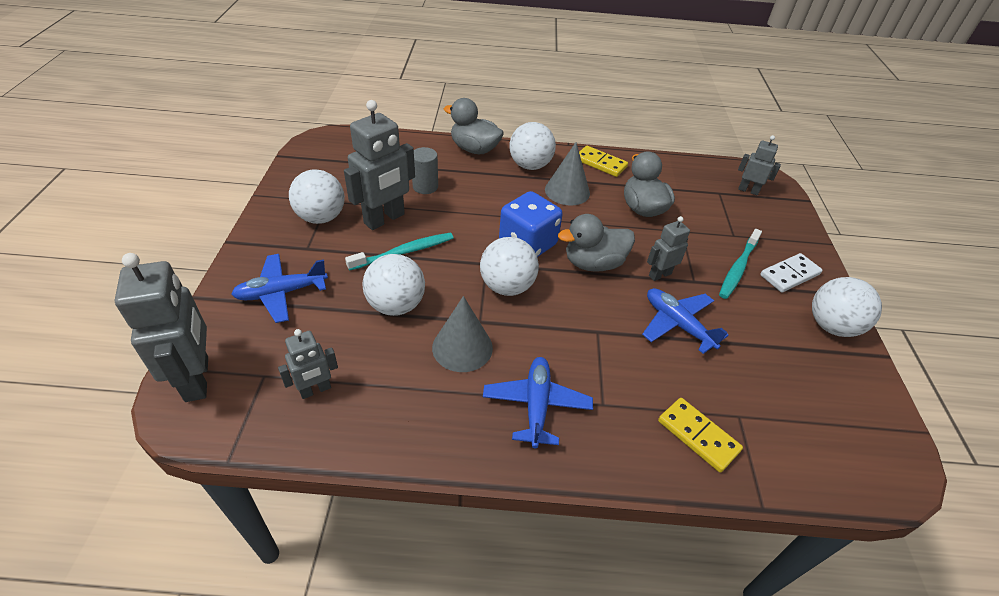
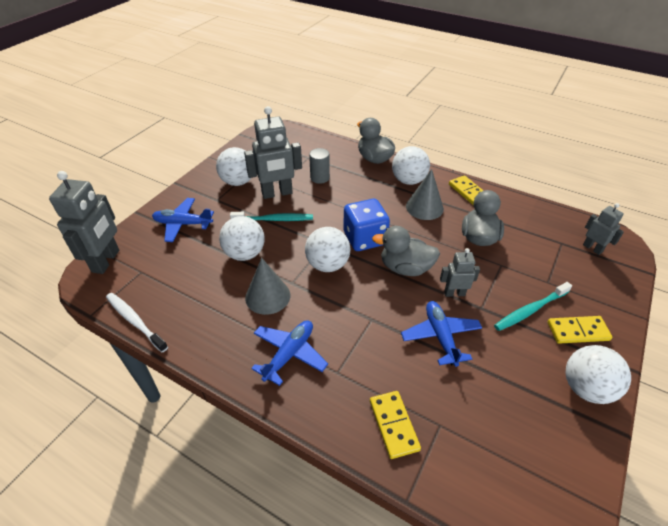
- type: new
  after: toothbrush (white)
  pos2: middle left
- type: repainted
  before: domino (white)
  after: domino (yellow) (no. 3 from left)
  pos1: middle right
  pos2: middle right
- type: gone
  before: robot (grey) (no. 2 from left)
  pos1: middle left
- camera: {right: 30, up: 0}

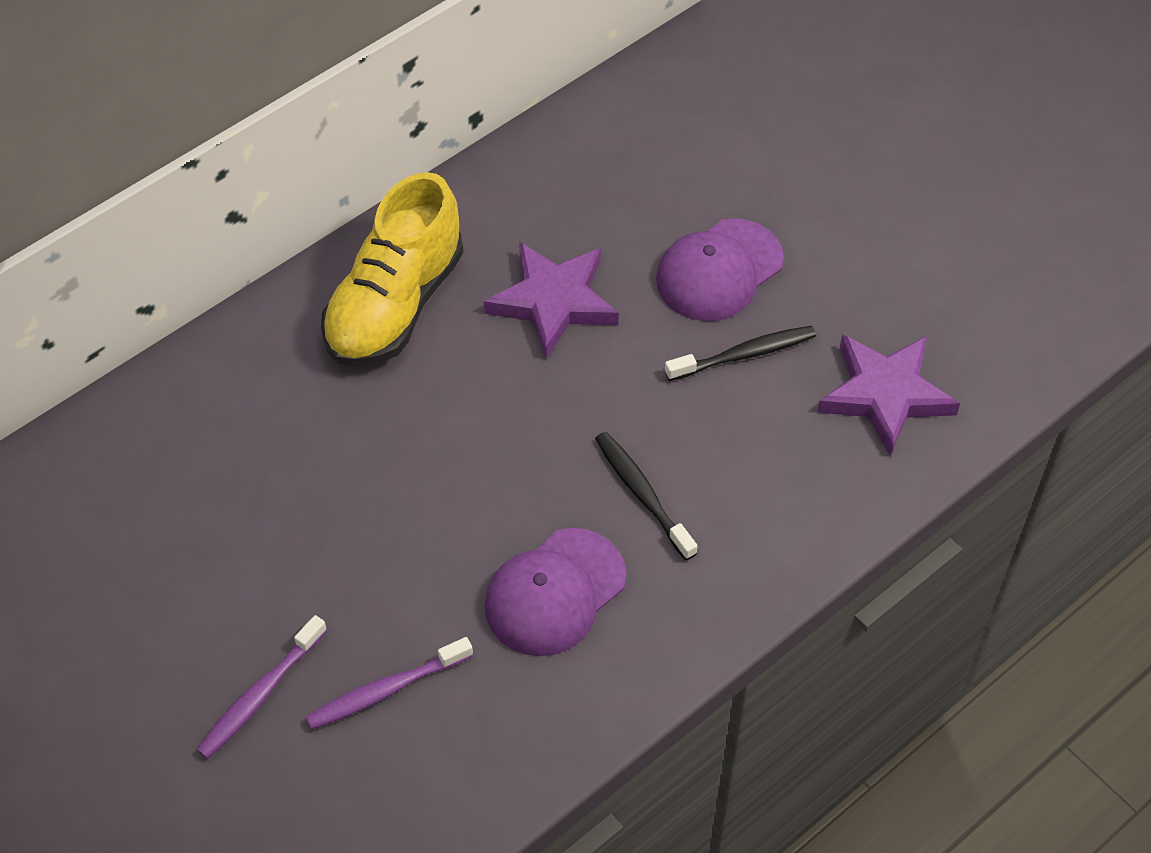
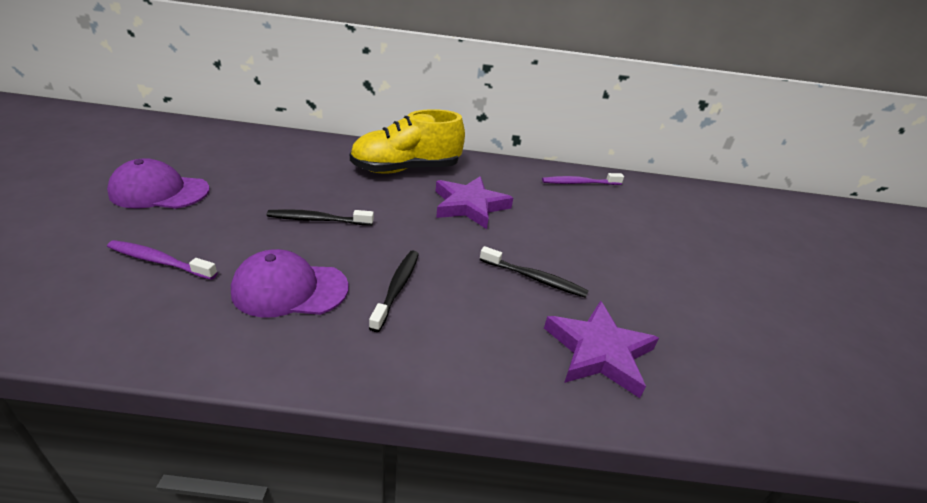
- type: shifted
  before: cap (purple) (no. 2 from left in the first image)
  after: cap (purple) (no. 1 from left)
  pos1: top centre
  pos2: middle left
- type: new
  after: toothbrush (black) (no. 1 from left)
  pos2: centre
- type: shifted
  before: toothbrush (purple) (no. 1 from left in the first image)
  after: toothbrush (purple) (no. 2 from left)
  pos1: bottom left
  pos2: centre
- camera: {right: 40, up: -20}

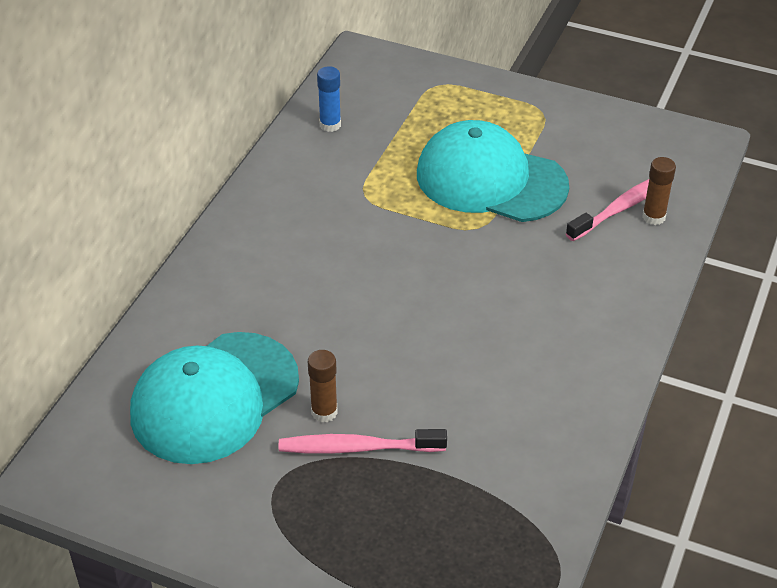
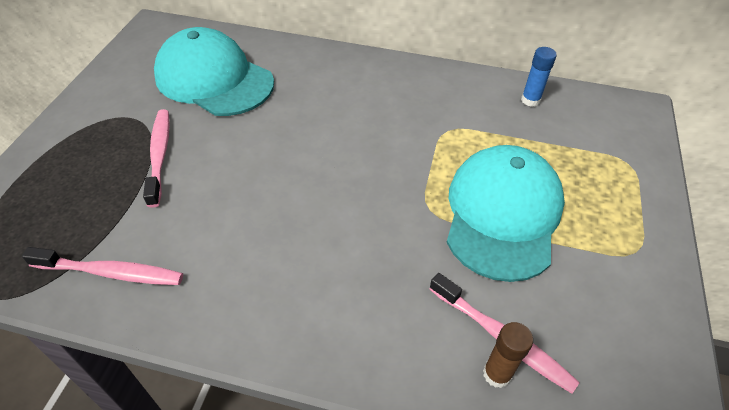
- type: new
  after: toothbrush (pink) (no. 1 from left)
  pos2: middle left
- type: gone
  before: glue stick (brown) (no. 1 from left)
  pos1: centre
- camera: {right: 80, up: 5}

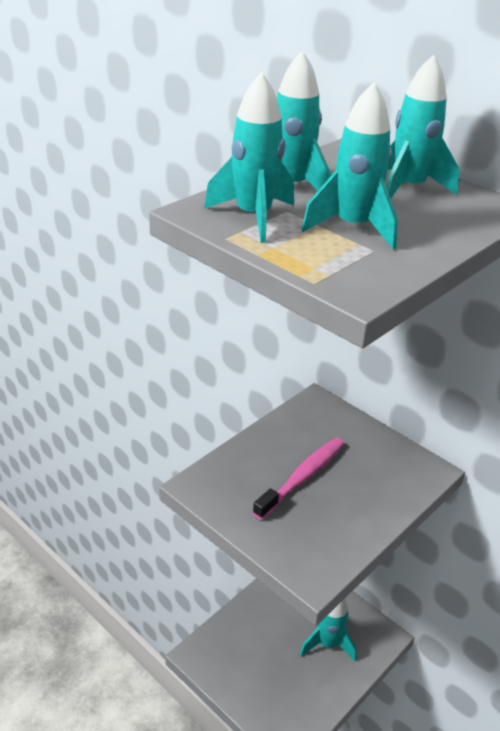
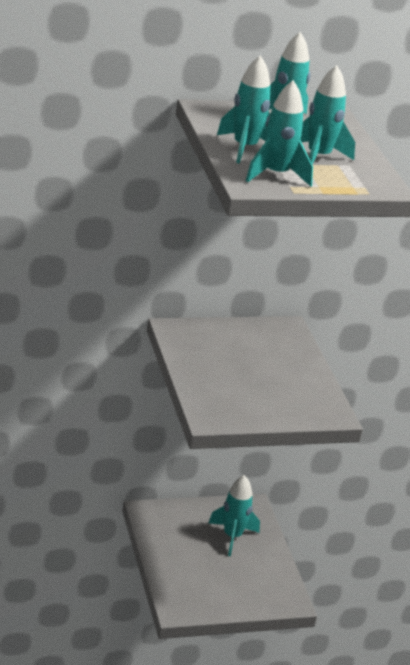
- type: gone
  before: toothbrush (pink)
  pos1: centre
- camera: {right: -60, up: -5}

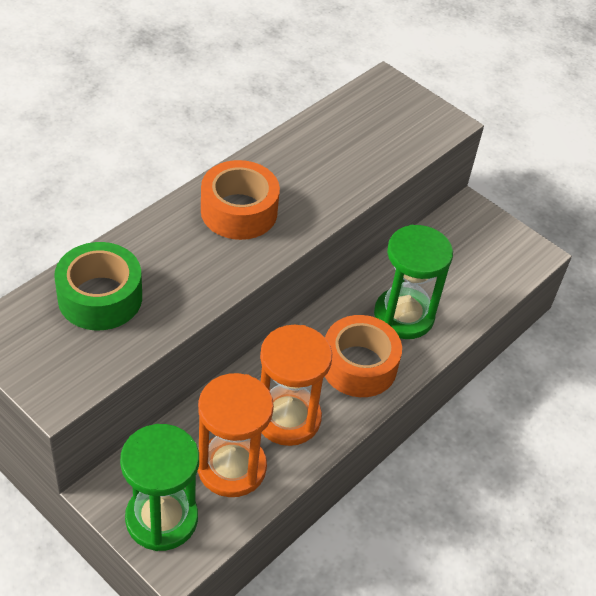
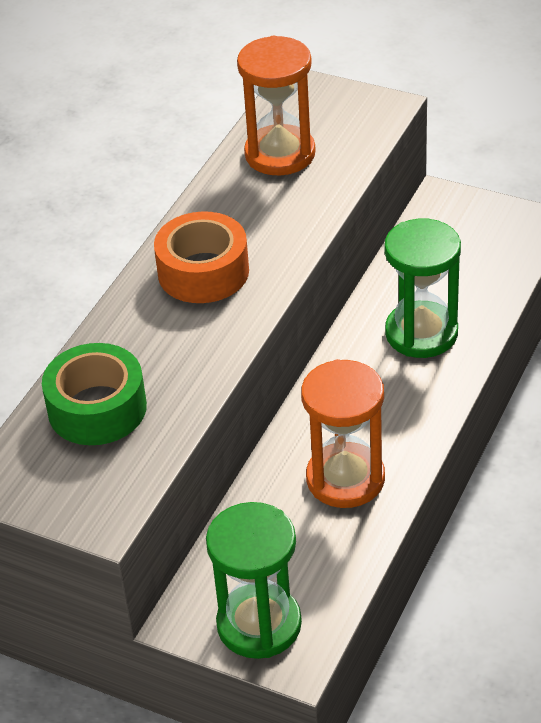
- type: shifted
  before: hourglass (orange) (no. 1 from left)
  pos1: bottom centre
  pos2: top centre
- type: gone
  before: tape (orange) (no. 2 from left)
  pos1: centre
- camera: {right: -10, up: -5}

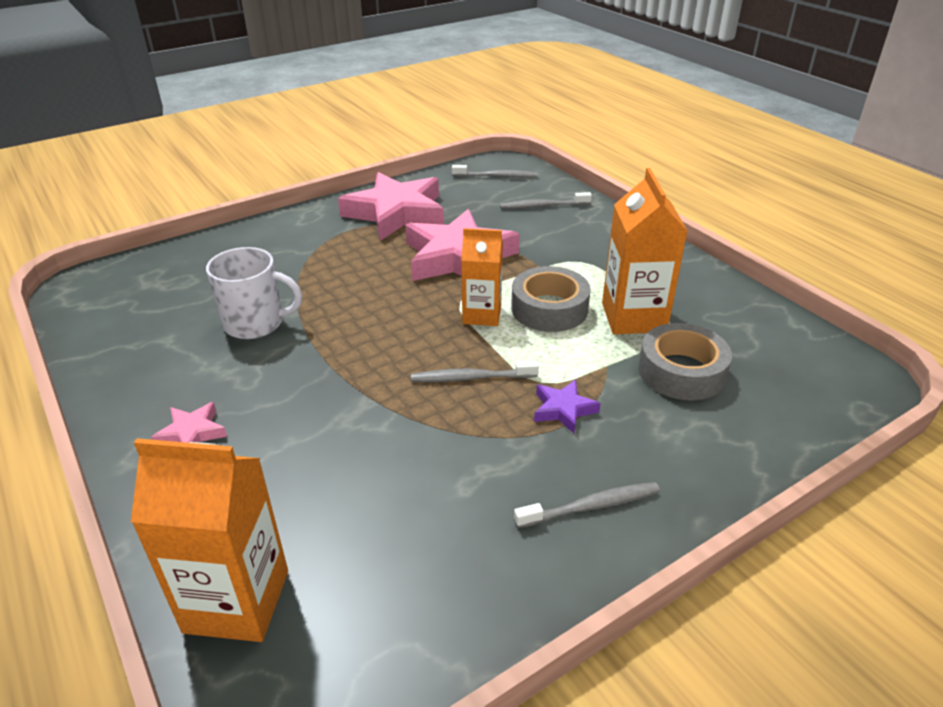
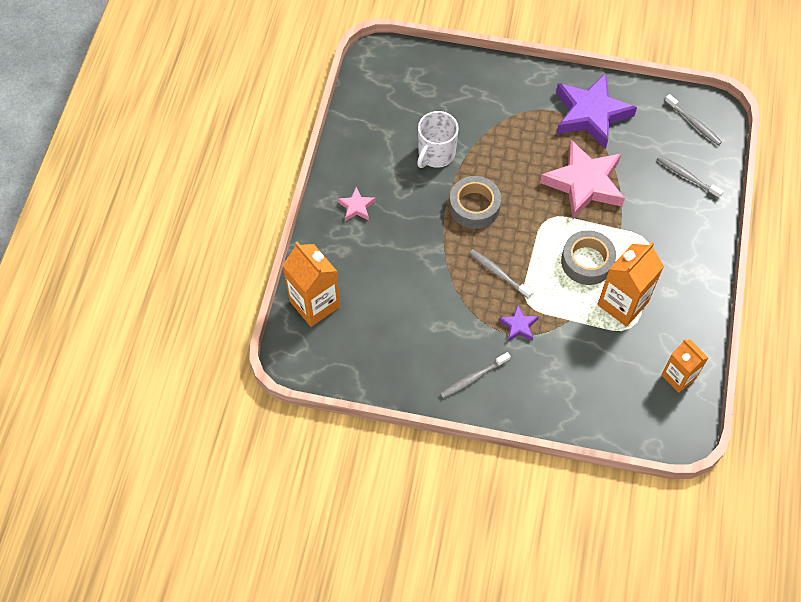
- type: rotated
  before: mug (white)
  pos1: middle left
  pos2: top centre
  turn: 75
- type: rotated
  before: toothbrush (grey) (no. 4 from left in the first image)
  pos1: bottom centre
  pos2: centre
  turn: 120
- type: shifted
  before: tape (grey) (no. 2 from left in the first image)
  after: tape (grey) (no. 1 from left)
  pos1: middle right
  pos2: centre
- type: repainted
  before: star (pink) (no. 2 from left)
  after: star (purple) (no. 2 from left)
  pos1: top centre
  pos2: top right
- type: shifted
  before: carton (orange) (no. 2 from left in the first image)
  after: carton (orange) (no. 3 from left)
  pos1: centre
  pos2: middle right
- camera: {right: 45, up: 25}

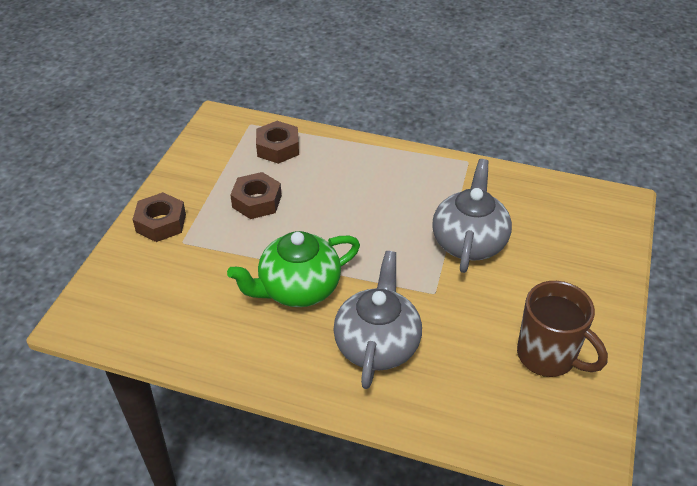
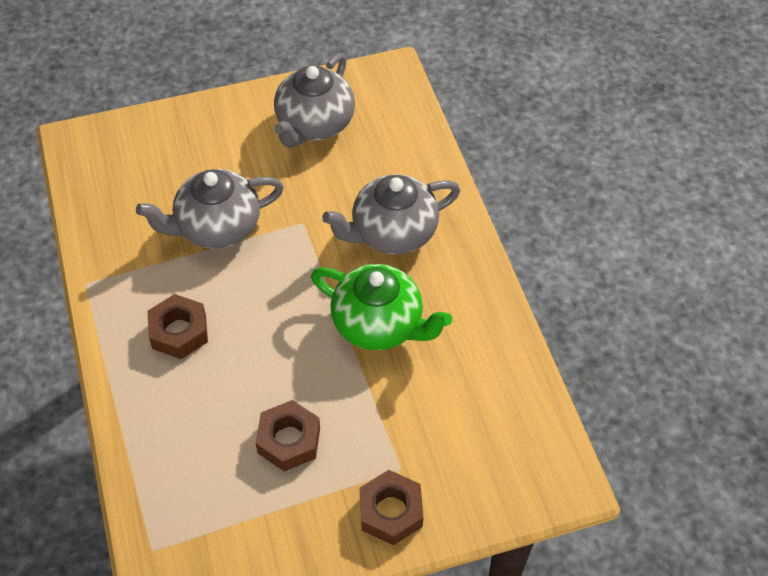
- type: shifted
  before: nut (brown) (no. 3 from left in the first image)
  after: nut (brown) (no. 1 from left)
  pos1: top centre
  pos2: middle left
- type: swapped
  before: mug (brown)
  after: teapot (grey) (no. 2 from left)
  pos1: bottom right
  pos2: top centre
- camera: {right: -125, up: 10}

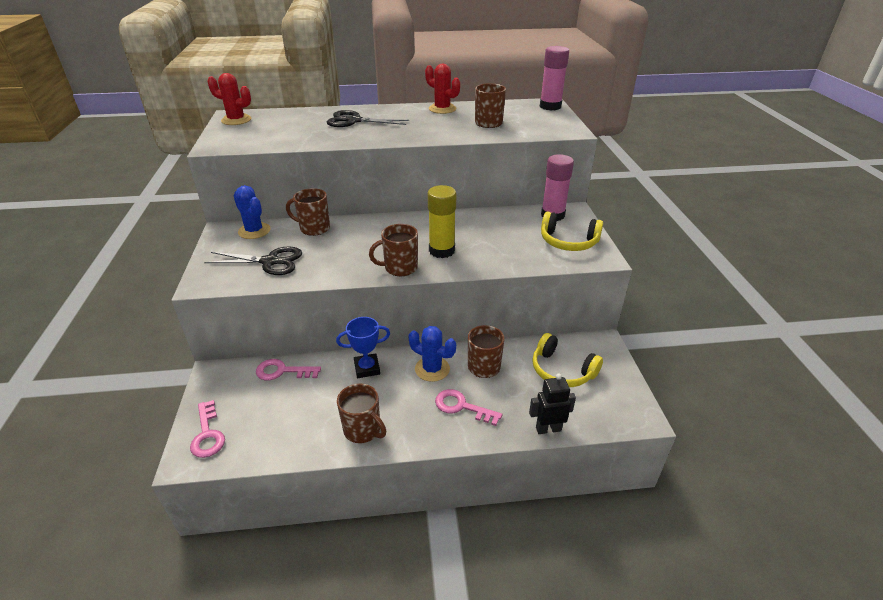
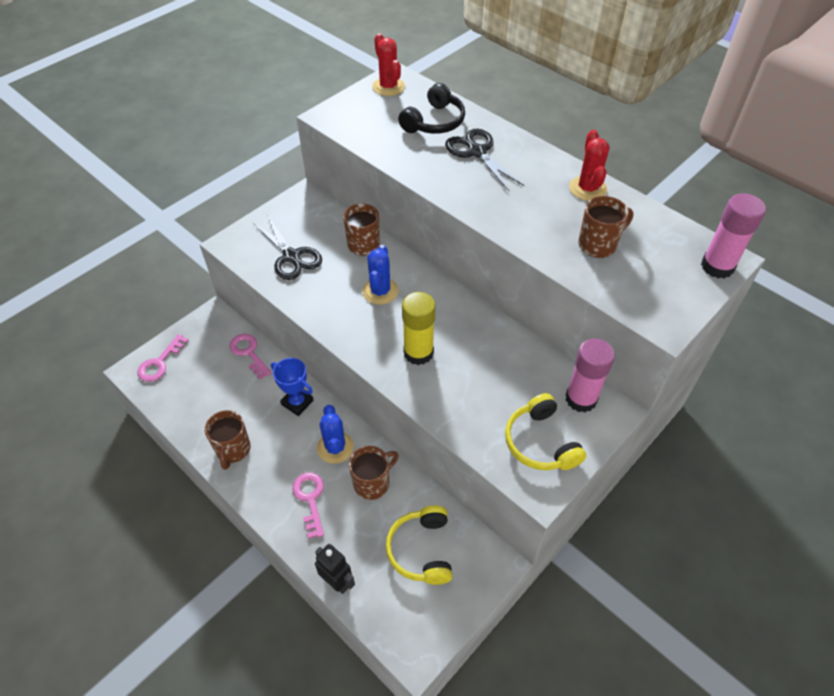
- type: shifted
  before: cactus (blue) (no. 1 from left in the first image)
  after: cactus (blue) (no. 2 from left)
  pos1: middle left
  pos2: centre
- type: new
  after: headphones (black)
  pos2: top centre
- type: gone
  before: mug (brown) (no. 3 from left)
  pos1: centre
- camera: {right: 50, up: 15}

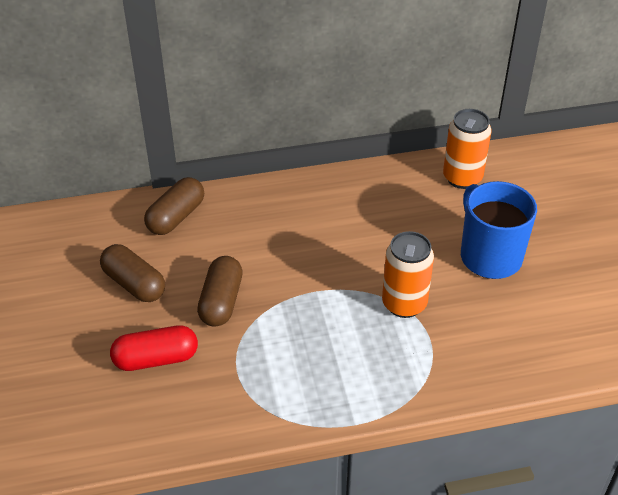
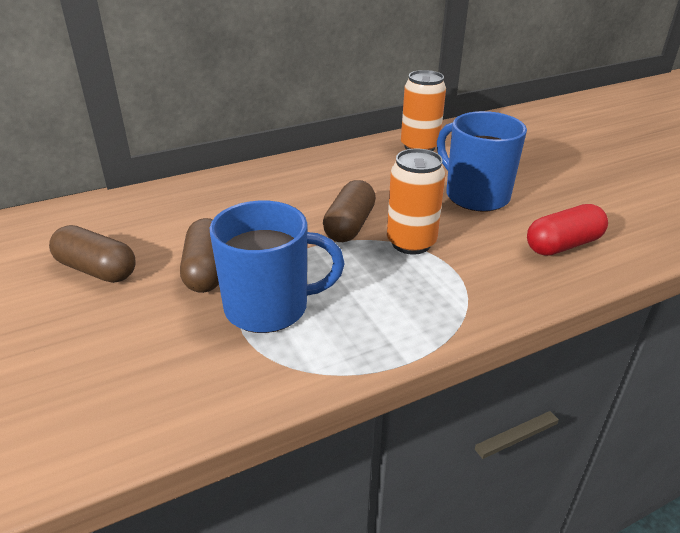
- type: new
  after: mug (blue) (no. 1 from left)
  pos2: centre
- type: shifted
  before: capsule (brown) (no. 2 from left in the first image)
  after: capsule (brown) (no. 3 from left)
  pos1: middle left
  pos2: centre
- type: shifted
  before: capsule (red)
  pos1: bottom left
  pos2: middle right
- camera: {right: -15, up: -10}

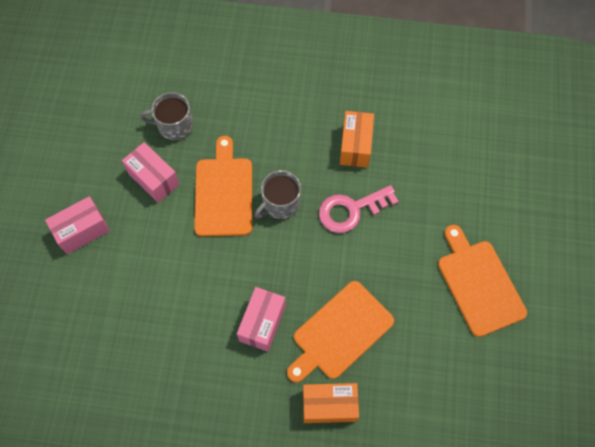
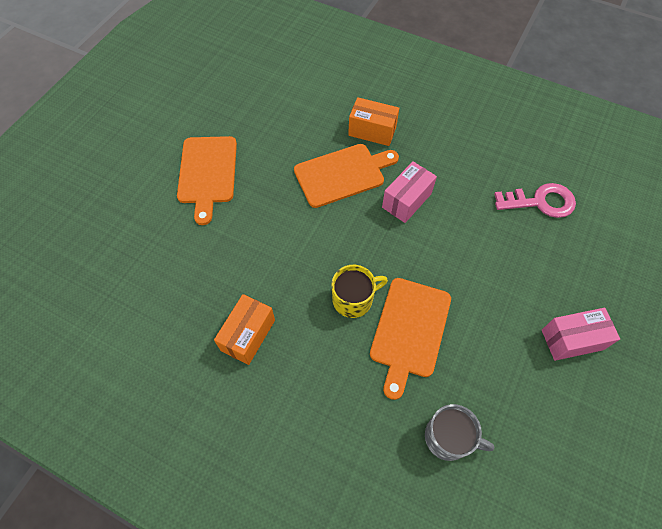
- type: repainted
  before: mug (grey) (no. 2 from left)
  after: mug (yellow)
  pos1: centre
  pos2: centre
- type: shifted
  before: key (pink)
  pos1: centre
  pos2: middle right
- type: gone
  before: box (pink) (no. 2 from left)
  pos1: middle left
- camera: {right: -160, up: -5}

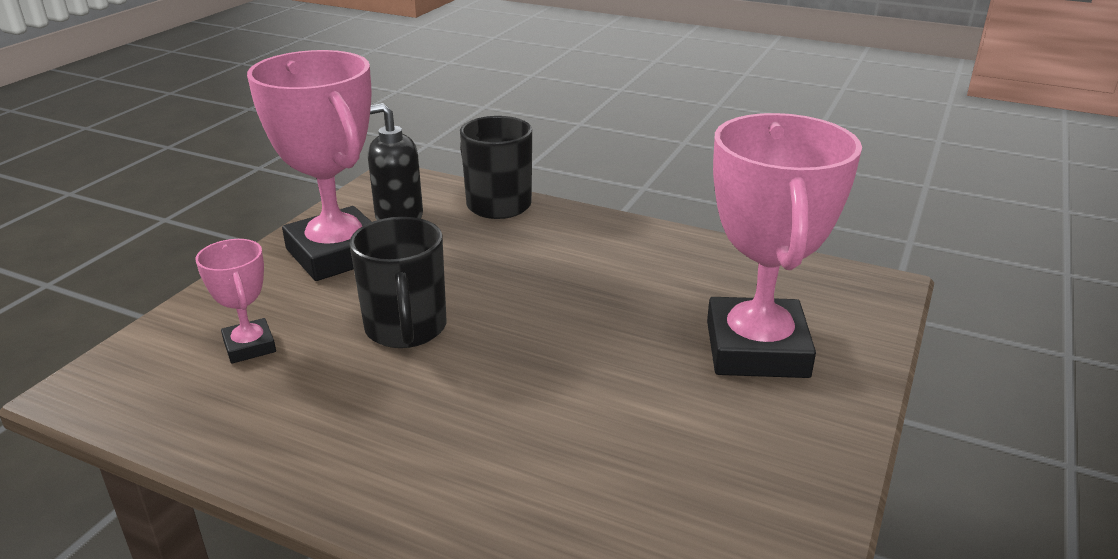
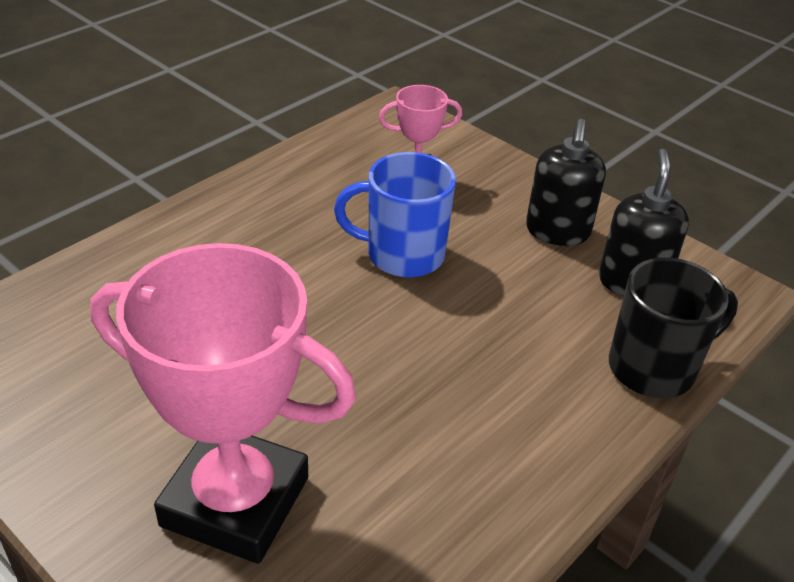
- type: repainted
  before: mug (black) (no. 1 from left)
  after: mug (blue)
  pos1: centre
  pos2: centre
- type: swapped
  before: trophy (pink) (no. 2 from left)
  after: soap dispenser (black) (no. 1 from left)
  pos1: top left
  pos2: top right
- camera: {right: 105, up: 10}

